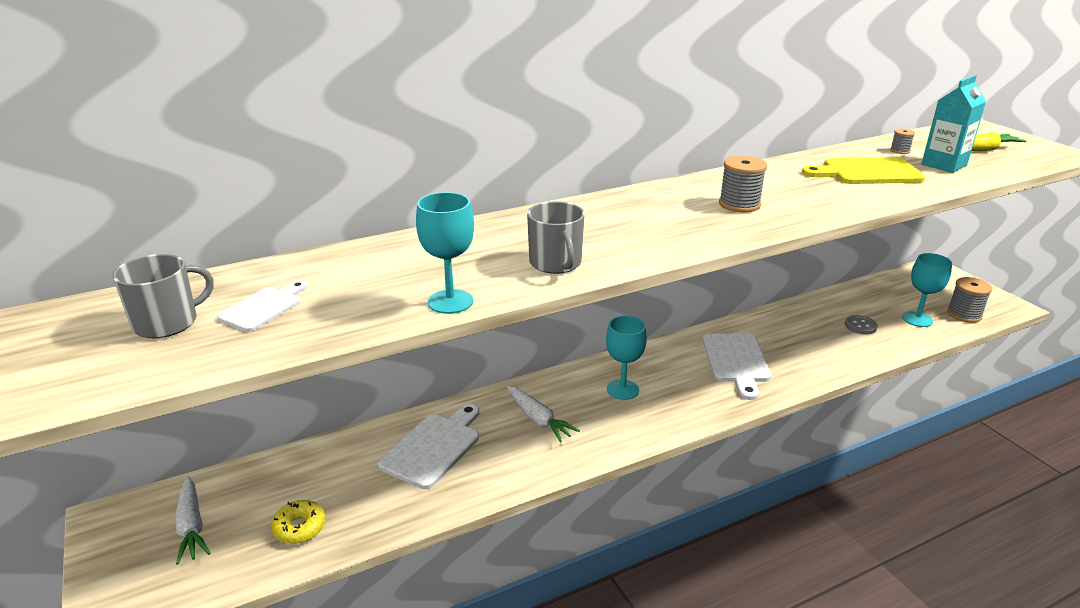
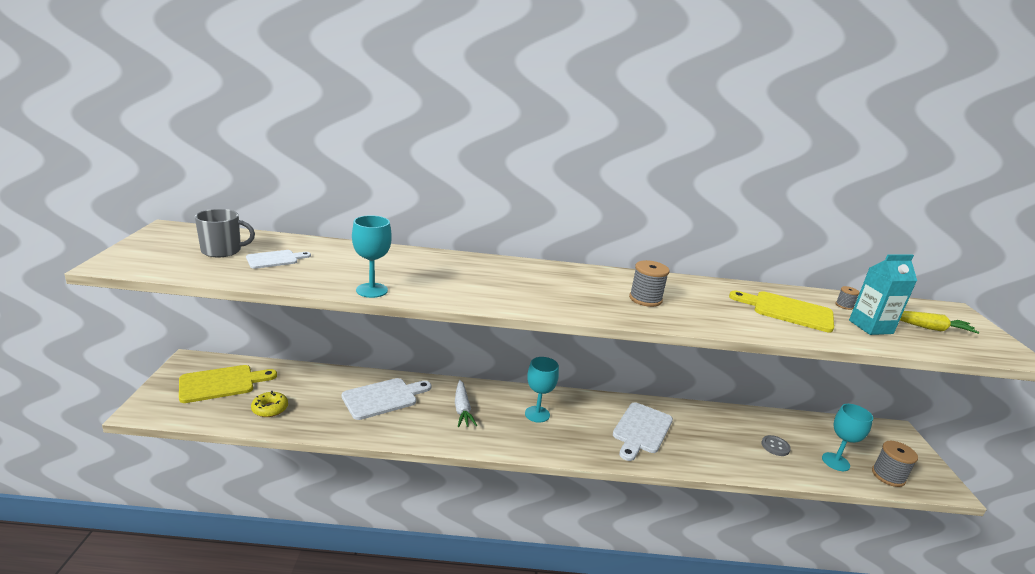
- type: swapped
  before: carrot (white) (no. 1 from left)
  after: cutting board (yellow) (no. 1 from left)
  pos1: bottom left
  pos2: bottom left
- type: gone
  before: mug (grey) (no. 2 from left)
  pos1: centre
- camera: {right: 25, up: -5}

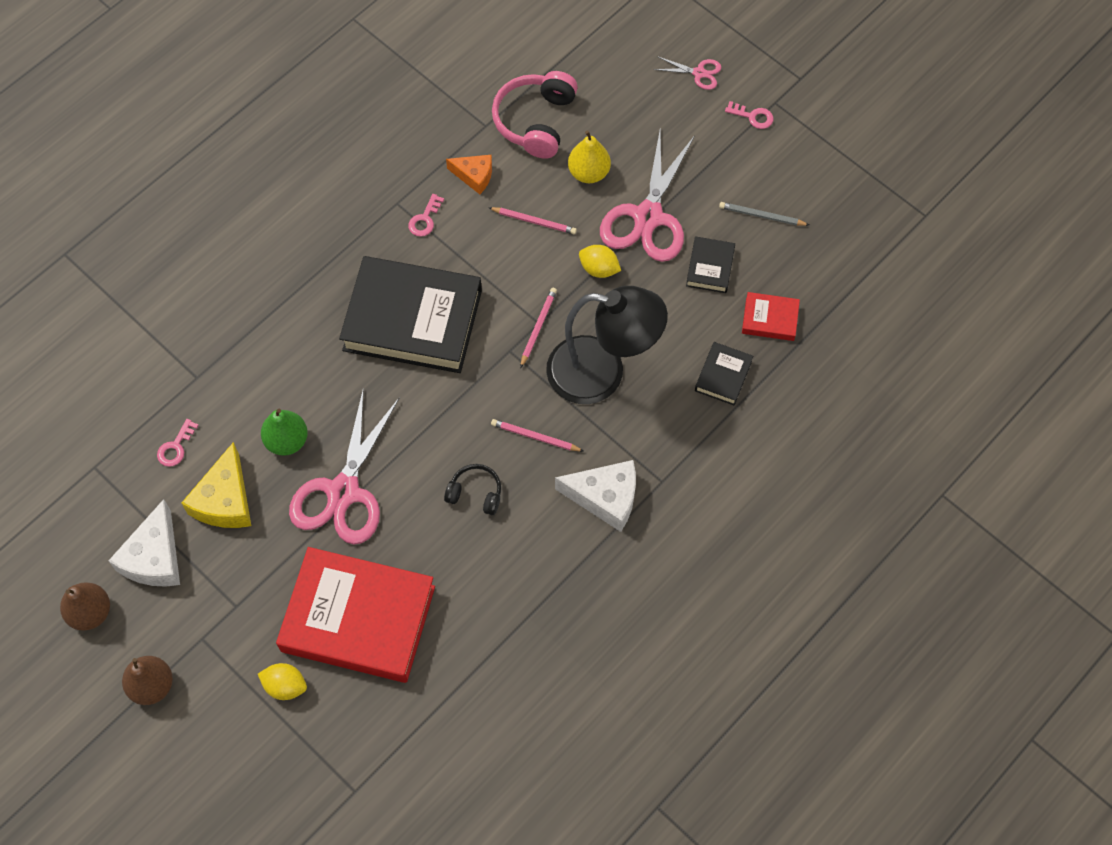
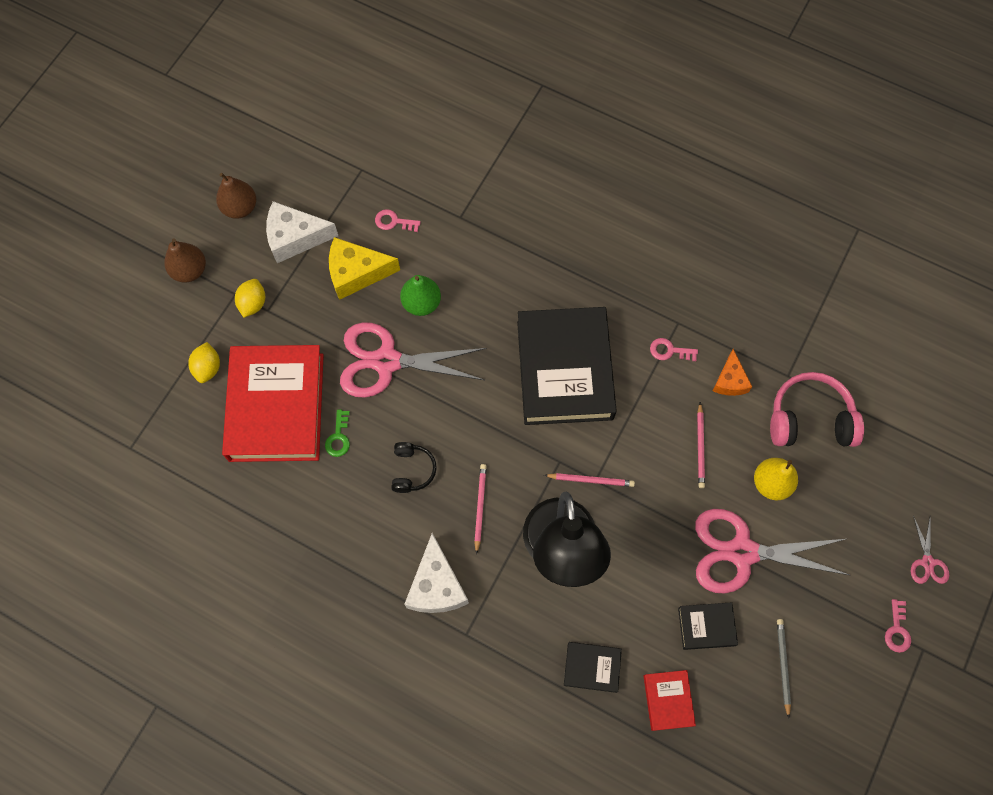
- type: shifted
  before: lemon (yellow) (no. 2 from left)
  pos1: top centre
  pos2: middle left
- type: new
  after: key (green)
  pos2: centre
- camera: {right: 75, up: 5}

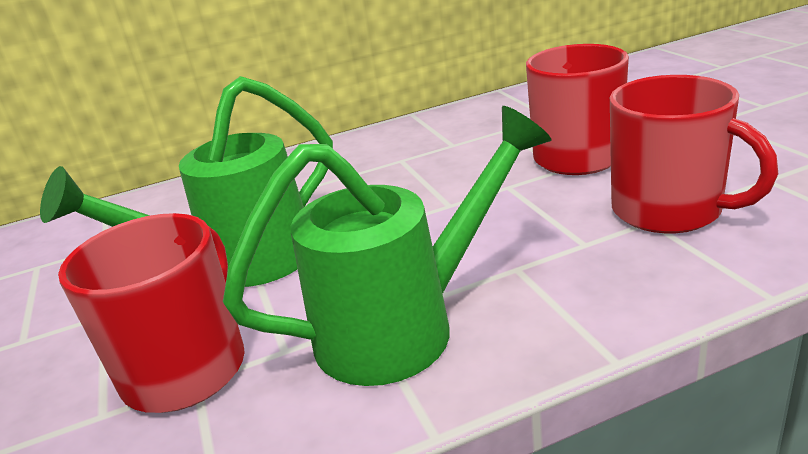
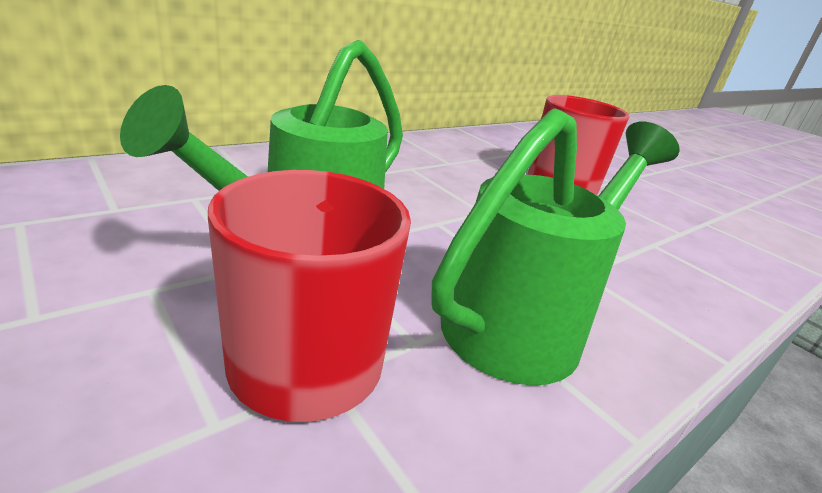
- type: gone
  before: mug (red) (no. 3 from left)
  pos1: middle right
- camera: {right: -25, up: 0}

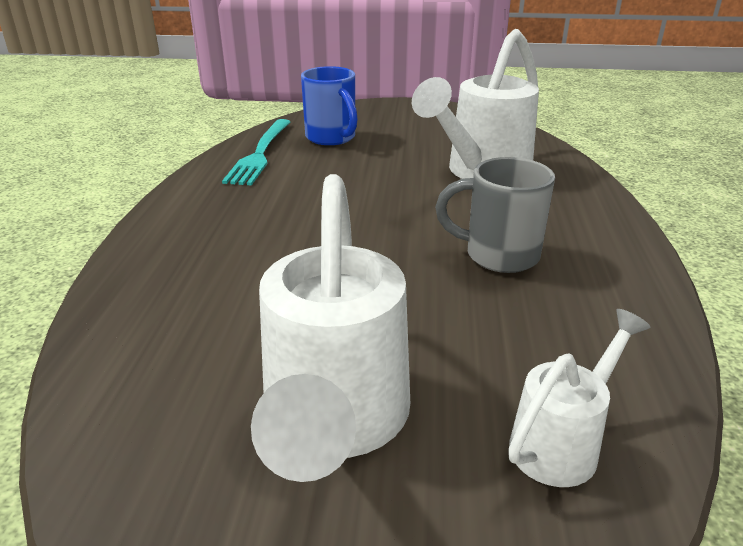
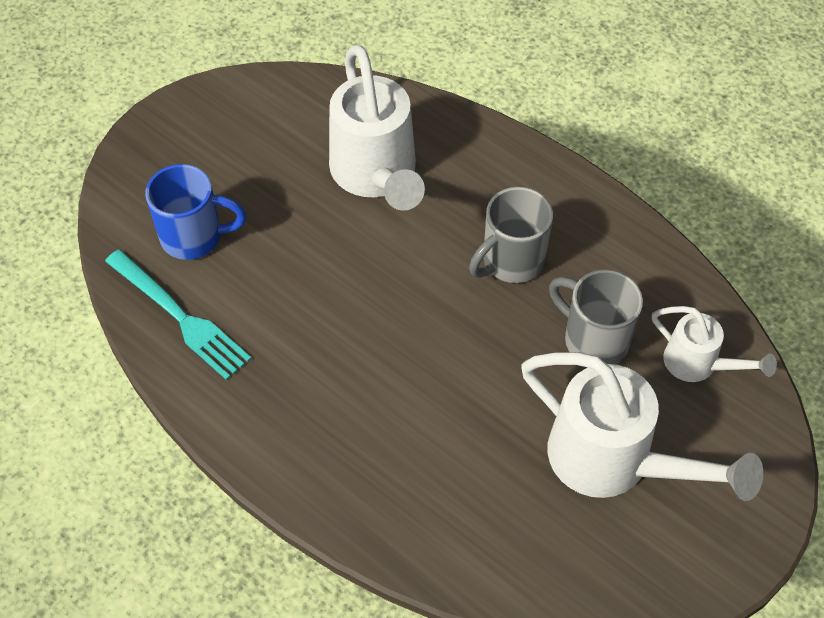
- type: new
  after: mug (grey) (no. 2 from left)
  pos2: middle right
- type: rotated
  before: watering can (white) (no. 3 from left)
  pos1: bottom right
  pos2: middle right
  turn: 135
- camera: {right: -55, up: 25}

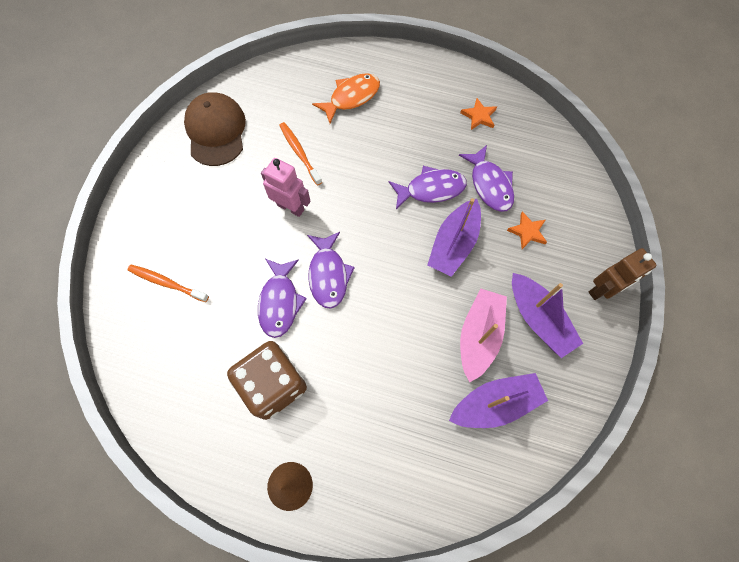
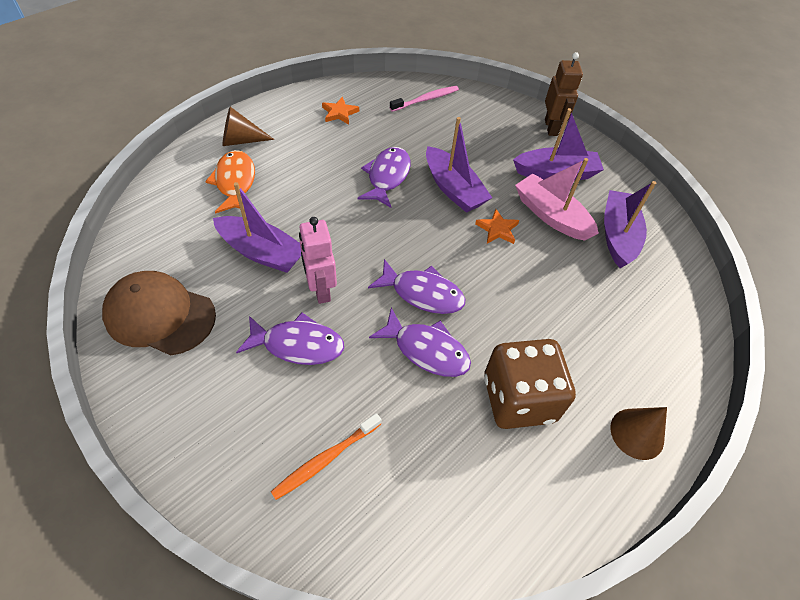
- type: swapped
  before: toothbrush (orange) (no. 2 from left)
  after: boat (purple) (no. 1 from left)
  pos1: top centre
  pos2: middle left
- type: new
  after: cone (brown) (no. 1 from left)
  pos2: top left
- type: shifted
  before: fish (purple) (no. 4 from left in the first image)
  after: fish (purple) (no. 1 from left)
  pos1: top centre
  pos2: centre
- type: rotated
  before: robot (pink)
  pos1: top centre
  pos2: centre
  turn: -75
- type: new
  after: toothbrush (pink)
  pos2: top centre
- type: shifted
  before: star (orange) (no. 2 from left)
  pos1: middle right
  pos2: centre
- camera: {right: -65, up: -15}

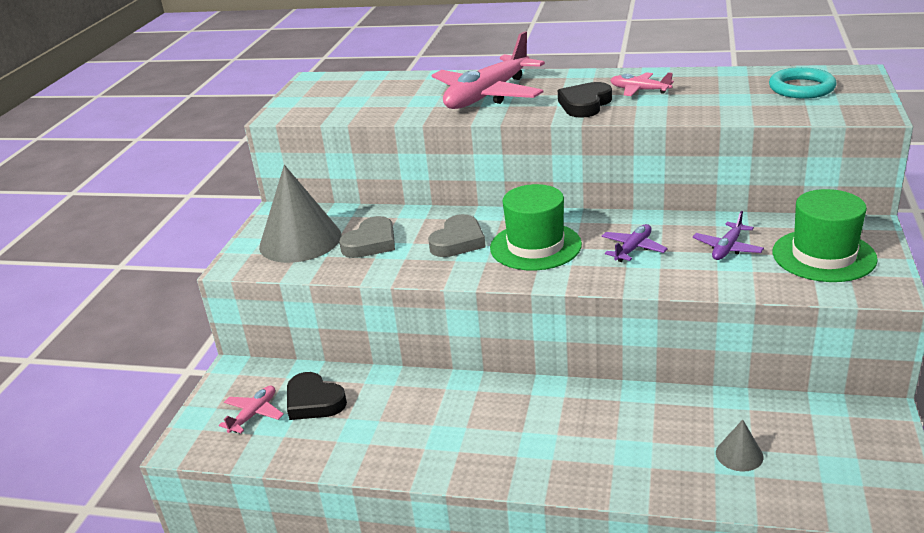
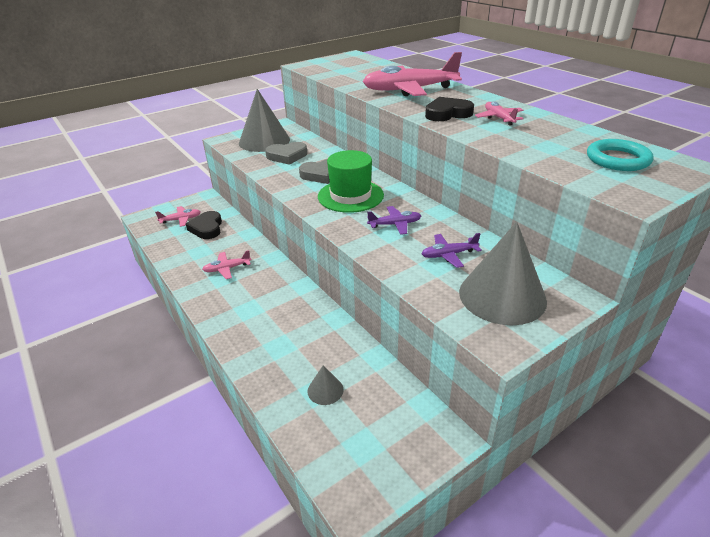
- type: new
  after: plane (pink) (no. 2 from left)
  pos2: middle left
- type: swapped
  before: hat (green) (no. 2 from left)
  after: cone (grey) (no. 3 from left)
  pos1: middle right
  pos2: middle right
- camera: {right: 40, up: 5}

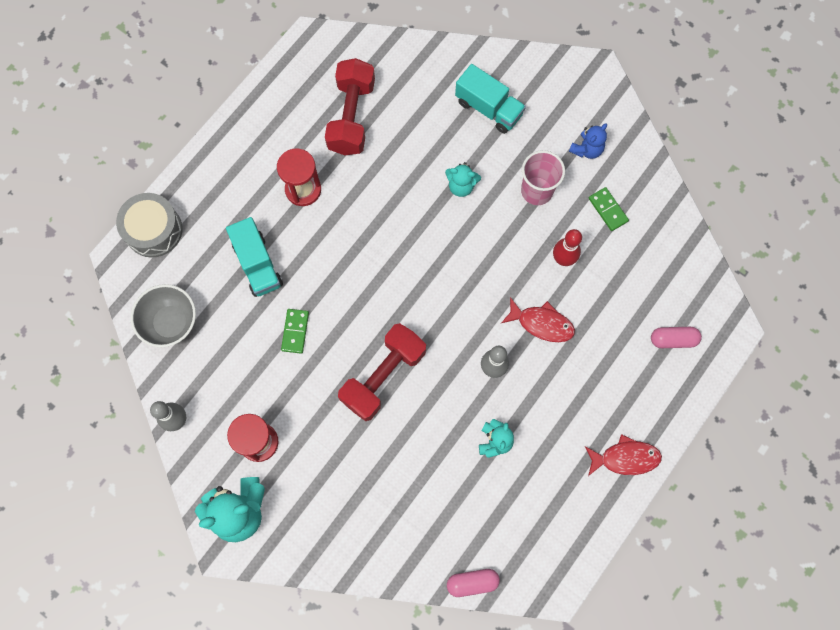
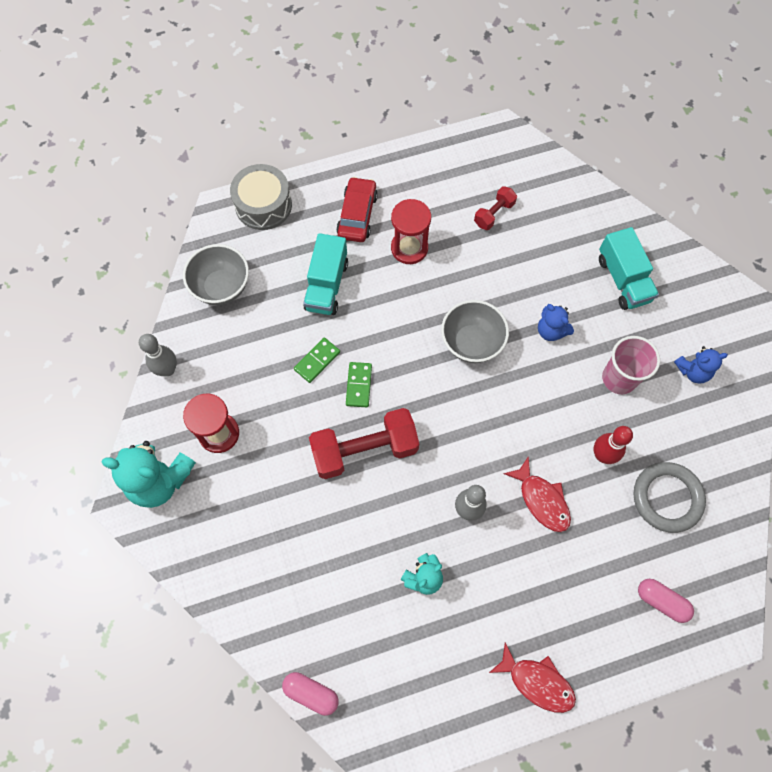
- type: new
  after: car (red)
  pos2: top centre
- type: shifted
  before: domino (green) (no. 2 from left)
  pos1: top right
  pos2: centre
- type: new
  after: bowl (grey) (no. 2 from left)
  pos2: centre
- type: scaled
  before: dumbbell (red) (no. 1 from left in the first image)
  pos1: top centre
  pos2: top centre
  scale: 0.5
- type: repainted
  before: teddy bear (turquoise) (no. 2 from left)
  after: teddy bear (blue) (no. 1 from left)
  pos1: top centre
  pos2: middle right
- type: new
  after: ring (grey)
  pos2: middle right
- camera: {right: 35, up: -5}

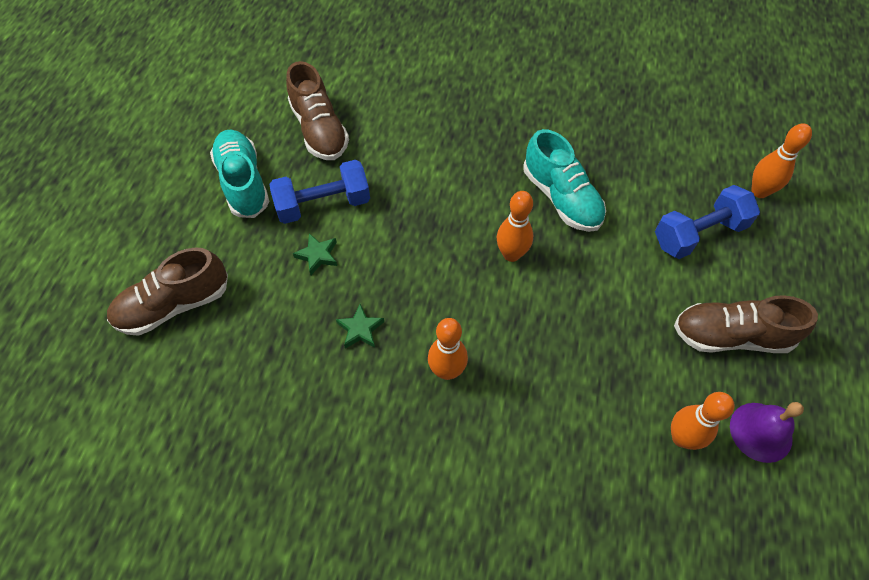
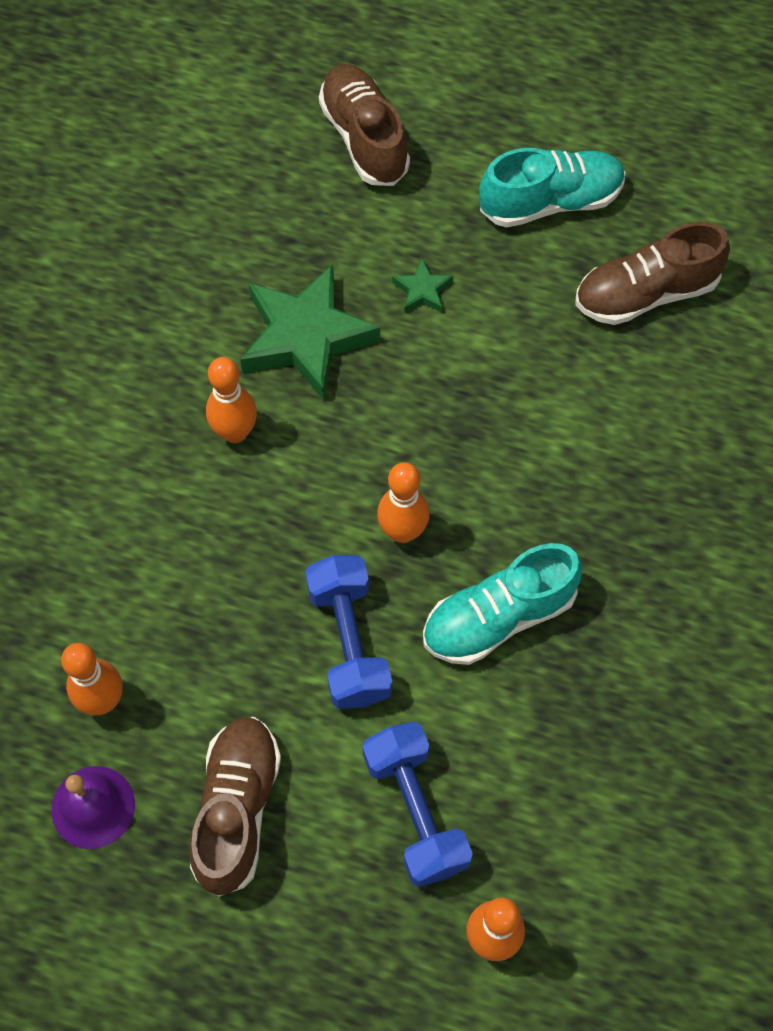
- type: scaled
  before: star (green) (no. 2 from left in the first image)
  pos1: centre
  pos2: top centre
  scale: 2.28
- type: shifted
  before: dumbbell (blue) (no. 1 from left)
  pos1: top centre
  pos2: centre
- camera: {right: 95, up: 5}

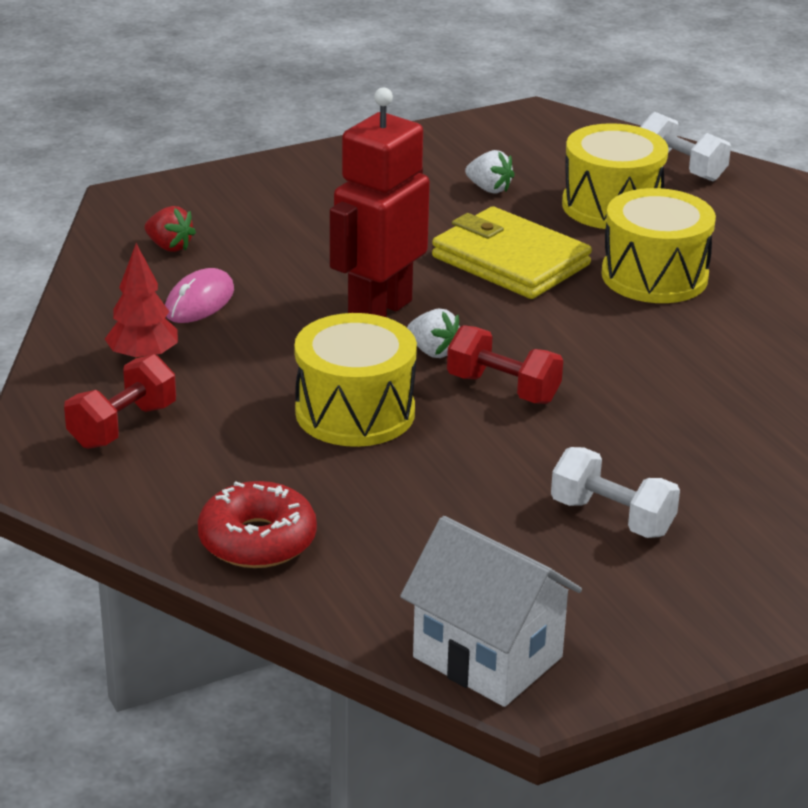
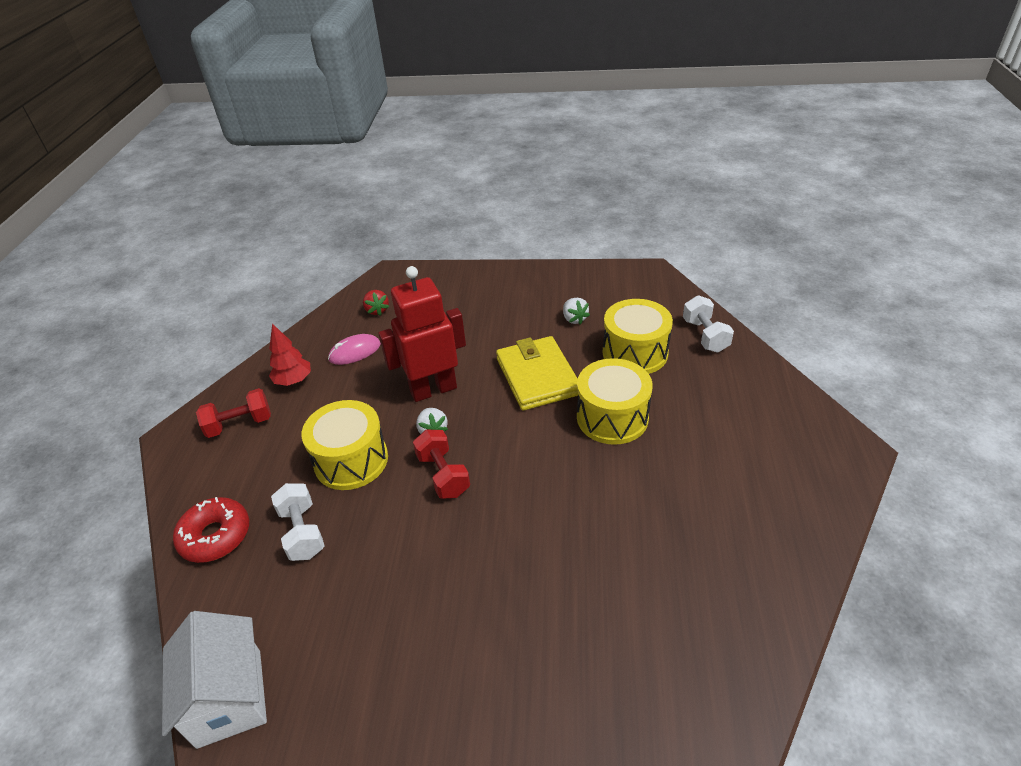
- type: shifted
  before: dumbbell (white) (no. 1 from left)
  pos1: middle right
  pos2: bottom left
- camera: {right: 35, up: 10}

